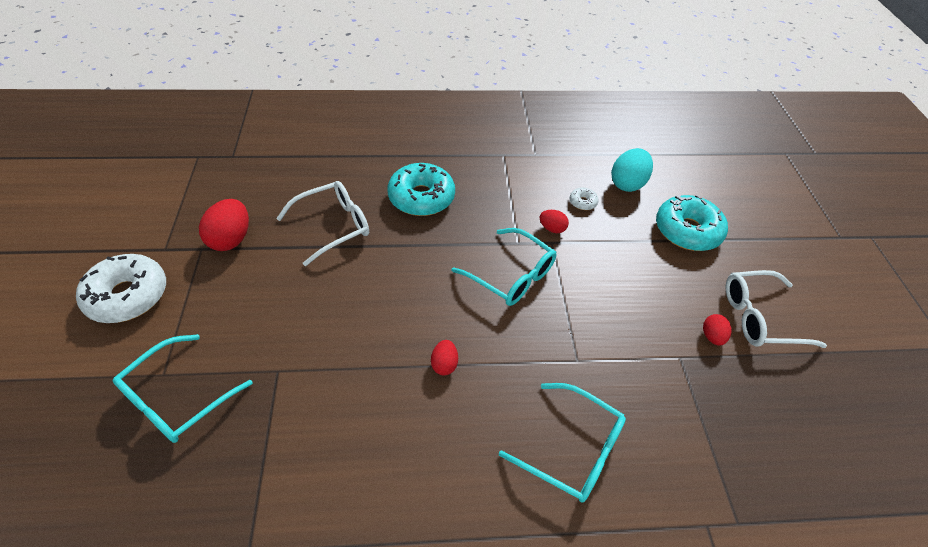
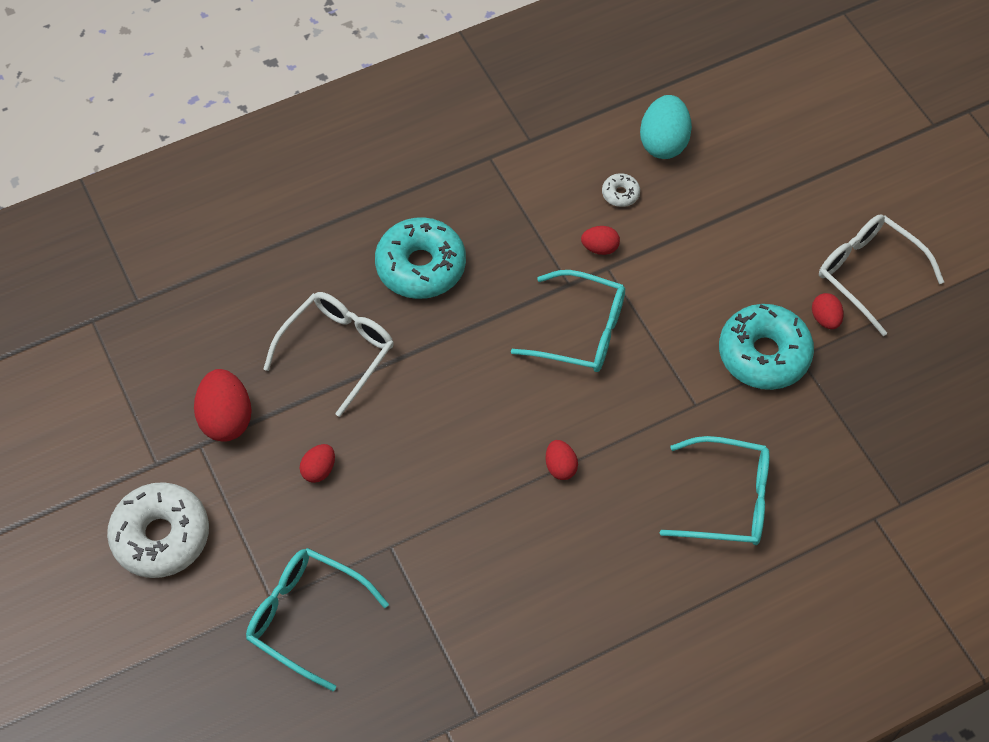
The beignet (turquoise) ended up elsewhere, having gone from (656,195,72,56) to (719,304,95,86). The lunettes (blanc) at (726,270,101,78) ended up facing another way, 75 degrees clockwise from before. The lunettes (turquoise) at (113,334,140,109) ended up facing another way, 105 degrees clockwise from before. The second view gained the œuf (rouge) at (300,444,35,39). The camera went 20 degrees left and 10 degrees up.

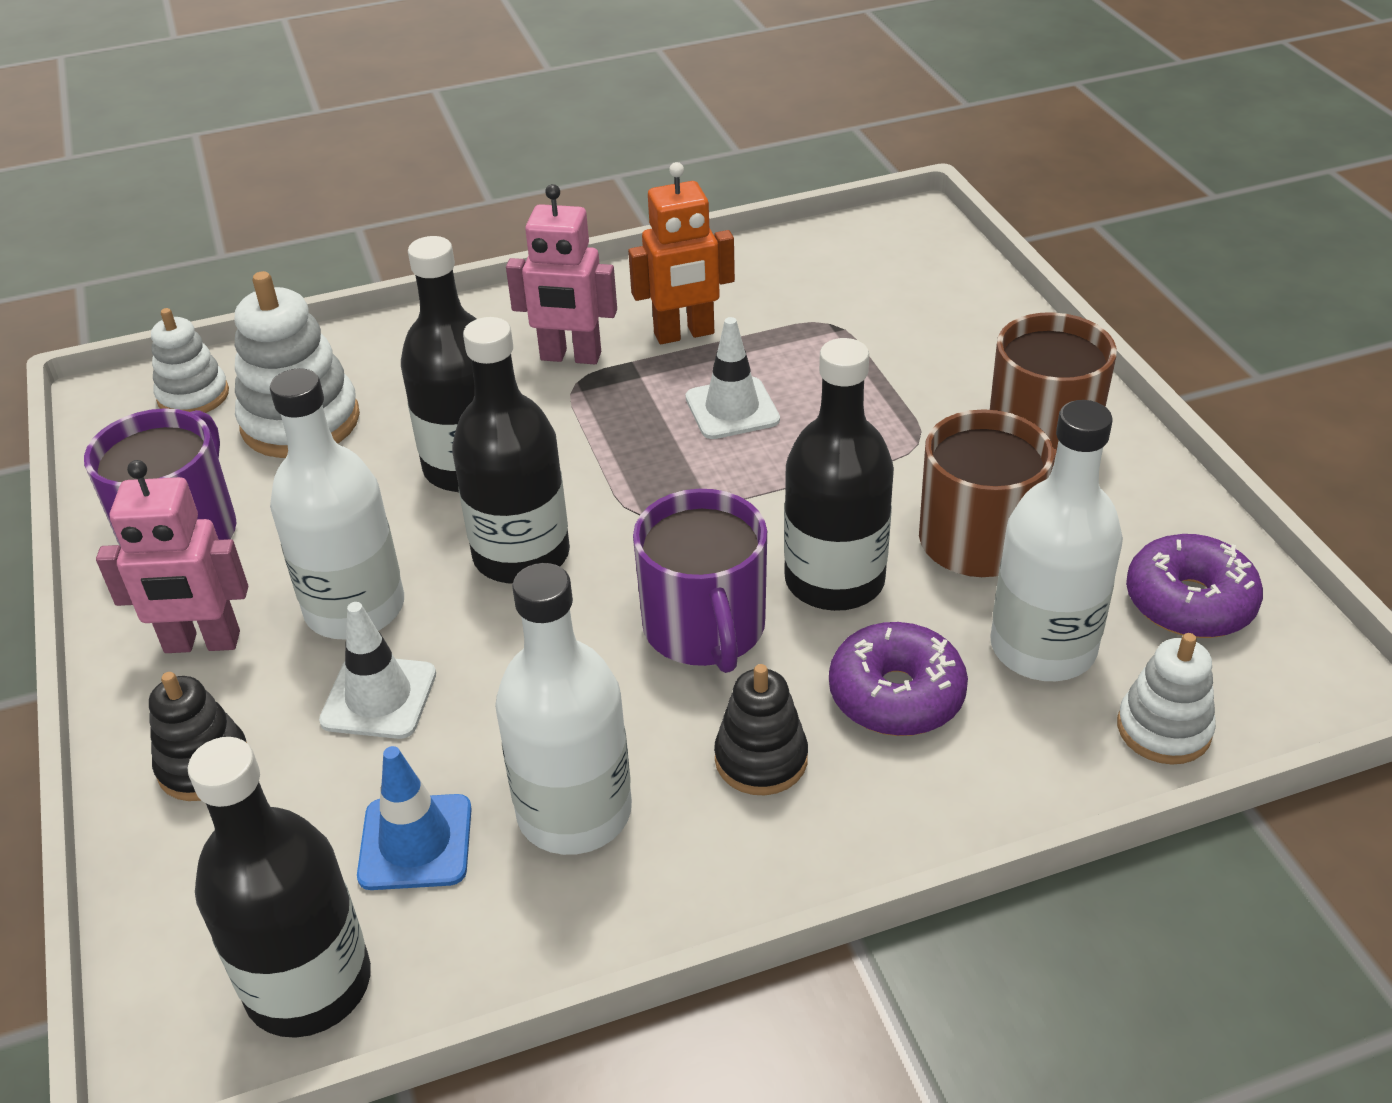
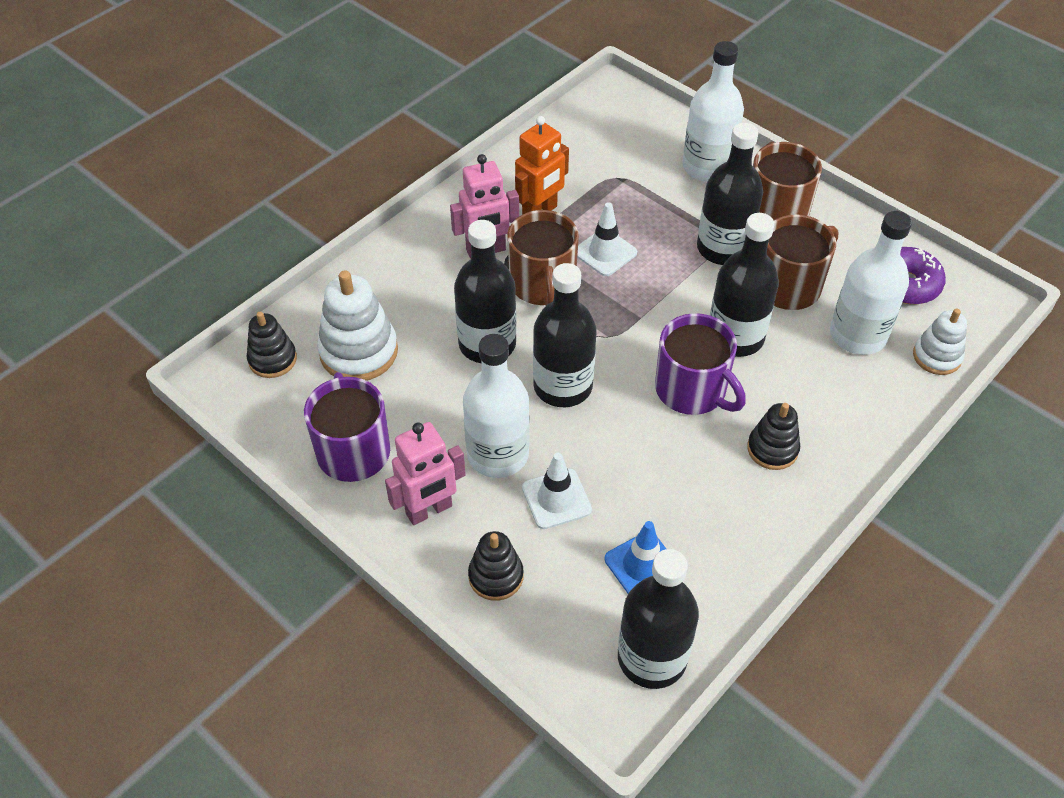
What was the jouet à empiler (blanc) at (151,308,78,105) turned into the jouet à empiler (noir) at (247,312,50,66). The bouteille (blanc) ended up elsewhere, having gone from (495,563,137,292) to (683,41,61,141). The second view lost the beignet (violet) at (829,622,139,114). The second view gained the bouteille (noir) at (697,123,66,142). The second view gained the tasse (marron) at (507,210,72,95). The camera went 30 degrees left and 10 degrees up.

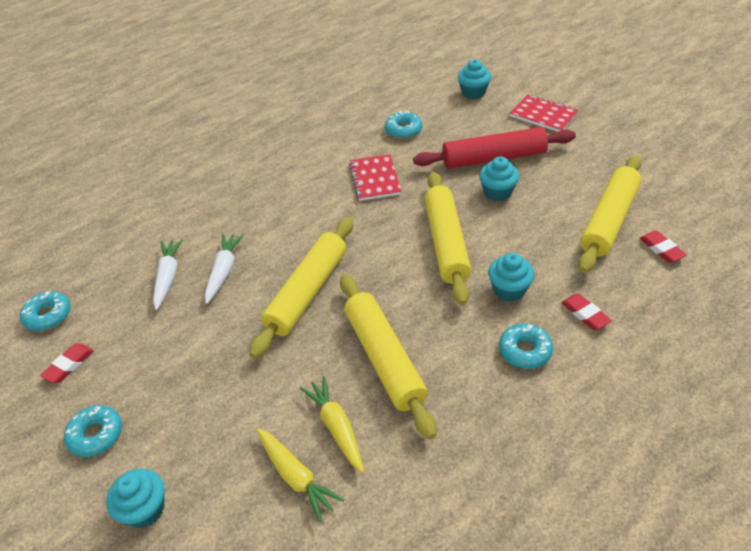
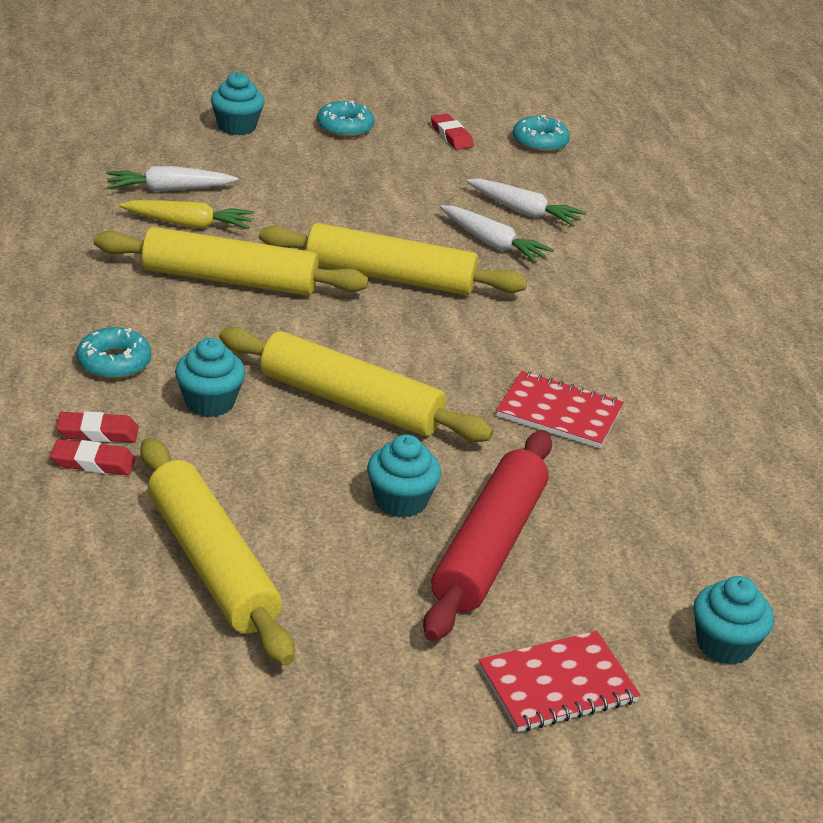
The second view lost the beignet (turquoise) at (385,111,38,28). The rouleau à pâtisserie (jaune) at (249,217,104,141) ended up facing another way, 45 degrees counterclockwise from before. The gomme (rouge) ended up elsewhere, having gone from (640,231,47,32) to (50,439,86,36). What was the carotte (jaune) at (256,428,88,93) turned into the carotte (blanc) at (106,166,132,26). The camera went 115 degrees right and 10 degrees down.

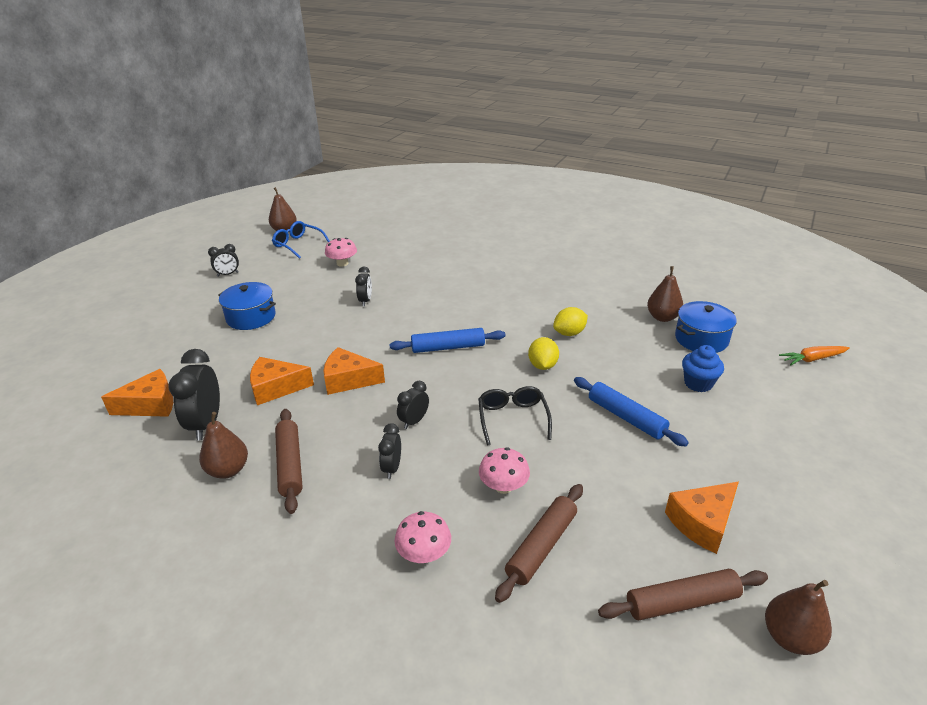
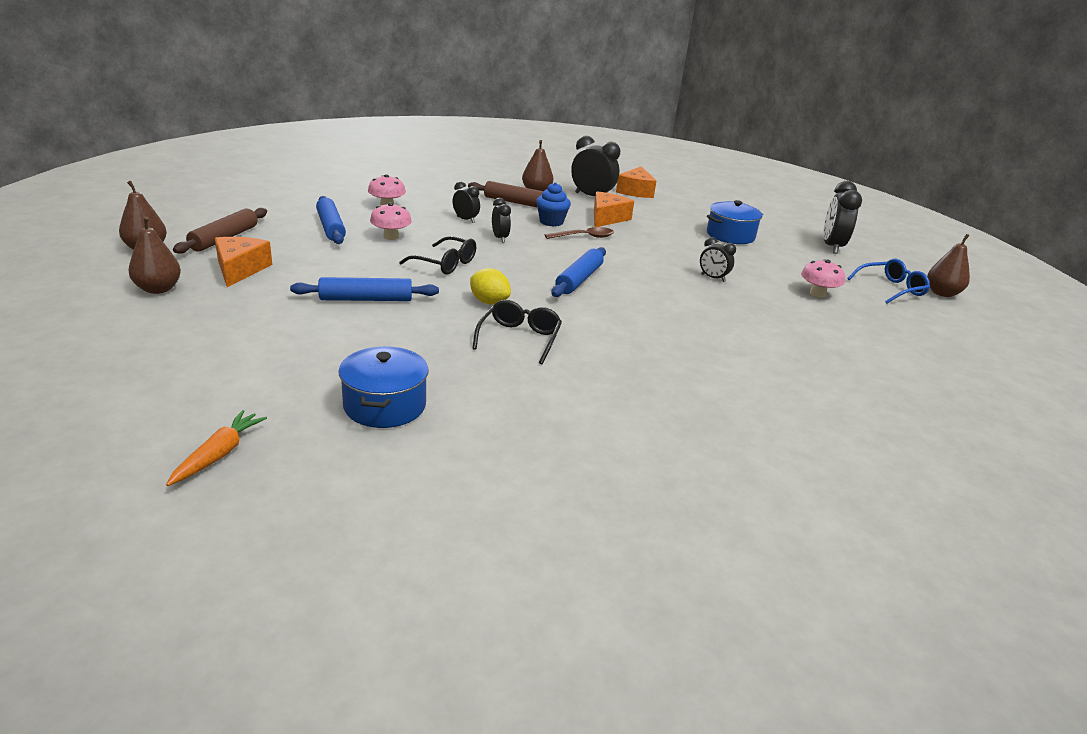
The size of the réveil (noir) at (208,244,31,33) changed by a factor of 1.77. The poire (marron) ended up elsewhere, having gone from (647,266,36,56) to (128,216,53,78). Where the citron (jaune) stood at (553,307,35,29), the lunettes (noir) came to stand at (472,300,90,64). The muffin (bleu) ended up elsewhere, having gone from (682,345,42,47) to (536,182,35,45). Where the fromage (orange) stood at (323,347,62,48), the cuillère (marron) came to stand at (545,227,69,12). What was the rouleau à pâtisserie (marron) at (495,484,88,119) turned into the rouleau à pâtisserie (bleu) at (316,196,30,48). The camera went 120 degrees right and 5 degrees down.

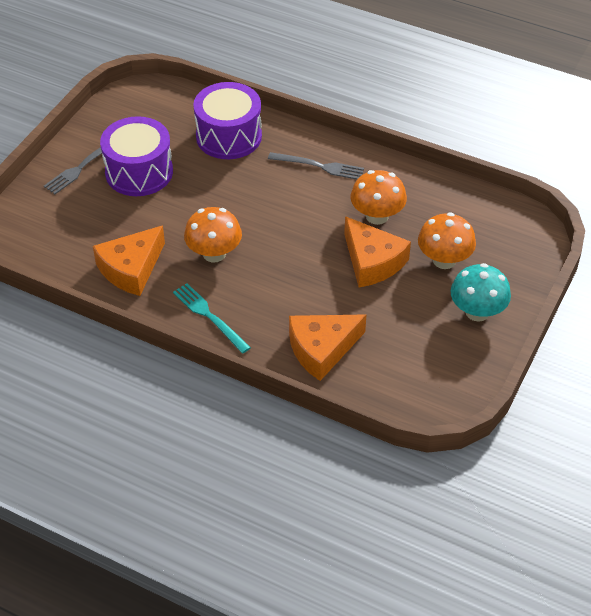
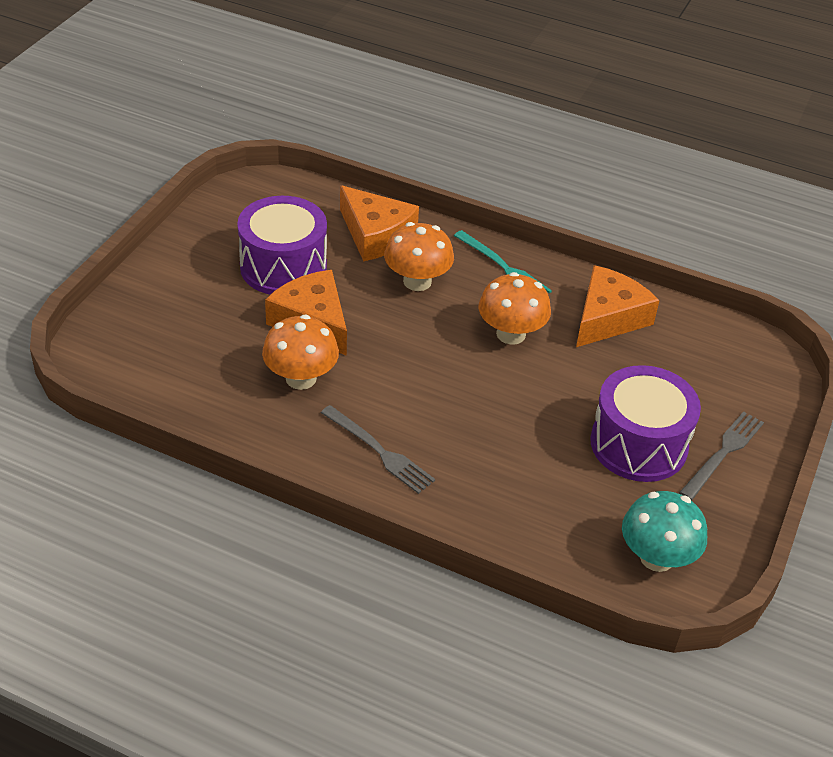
The tambour (violet) ended up elsewhere, having gone from (193,82,69,77) to (237,196,90,99). The fourchette (gris) at (268,152,96,27) ended up facing another way, 150 degrees counterclockwise from before. The champignon (orange) ended up elsewhere, having gone from (418,212,58,57) to (384,222,70,69). The champignon (turquoise) ended up elsewhere, having gone from (451,263,60,59) to (622,491,85,81). The fromage (orange) at (289,314,77,67) ended up facing another way, 75 degrees clockwise from before. The camera went 175 degrees right and 5 degrees down.

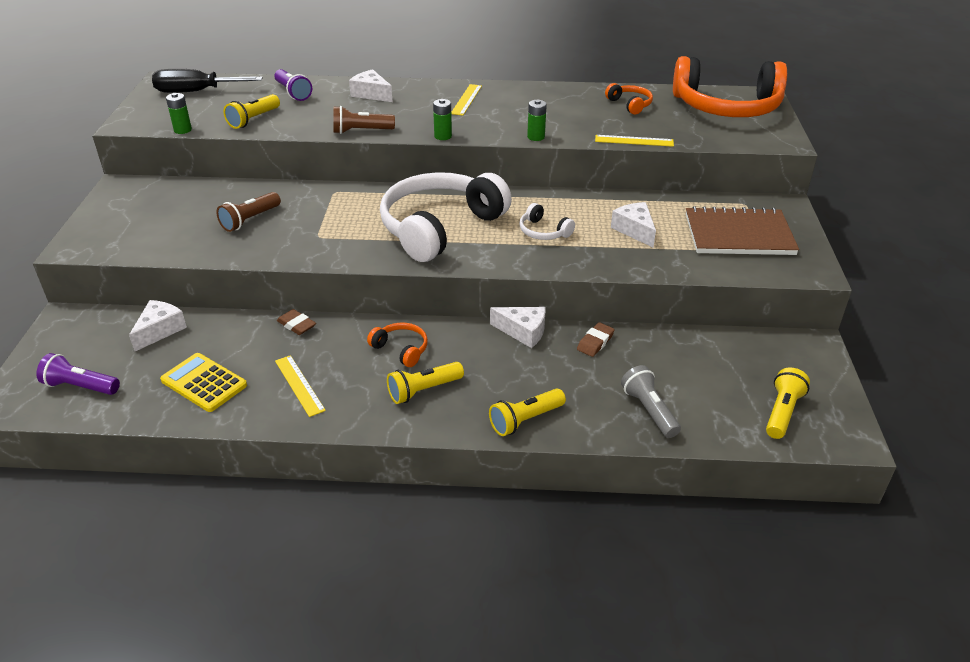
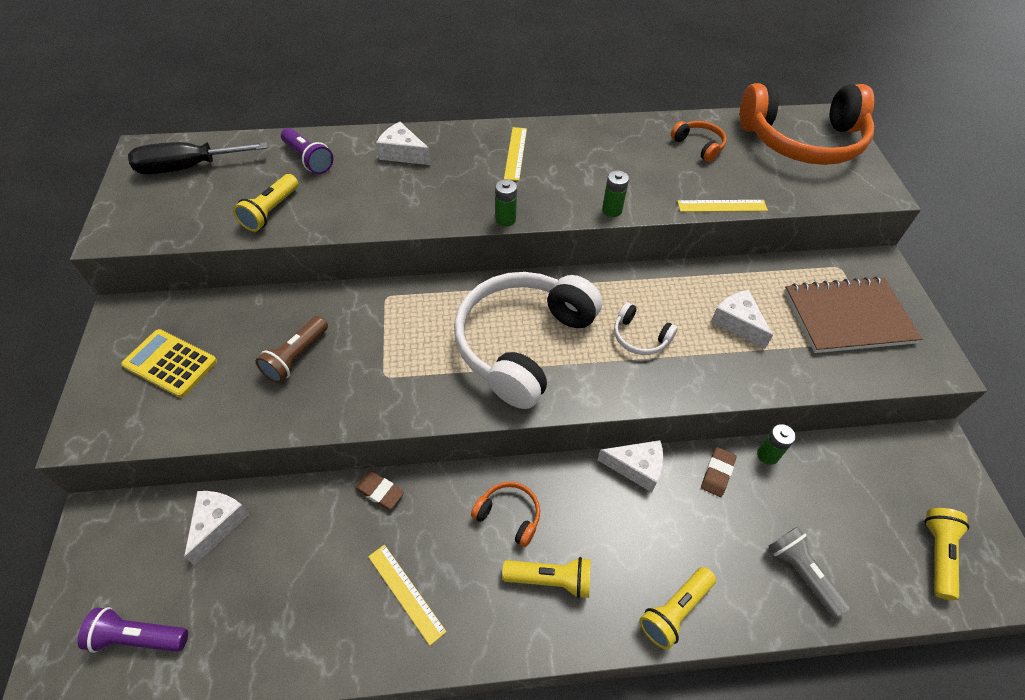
The pile (vert) ended up elsewhere, having gone from (166,93,26,41) to (757,424,39,41). The second view lost the lampe de poche (marron) at (334,106,61,28). The calculatrice (jaune) ended up elsewhere, having gone from (160,353,87,59) to (121,329,96,69). The lampe de poche (jaune) at (387,362,77,42) ended up facing another way, 135 degrees counterclockwise from before. The camera went 10 degrees left and 15 degrees up.

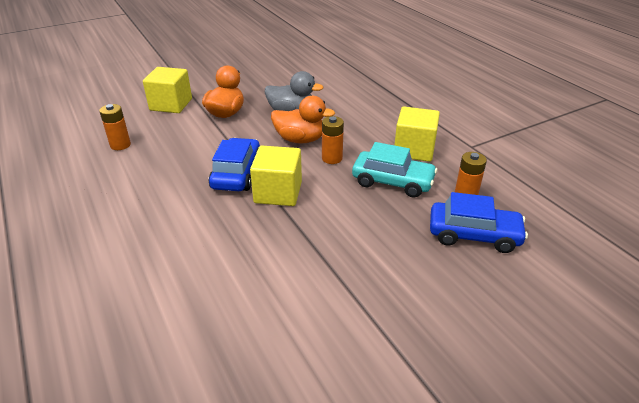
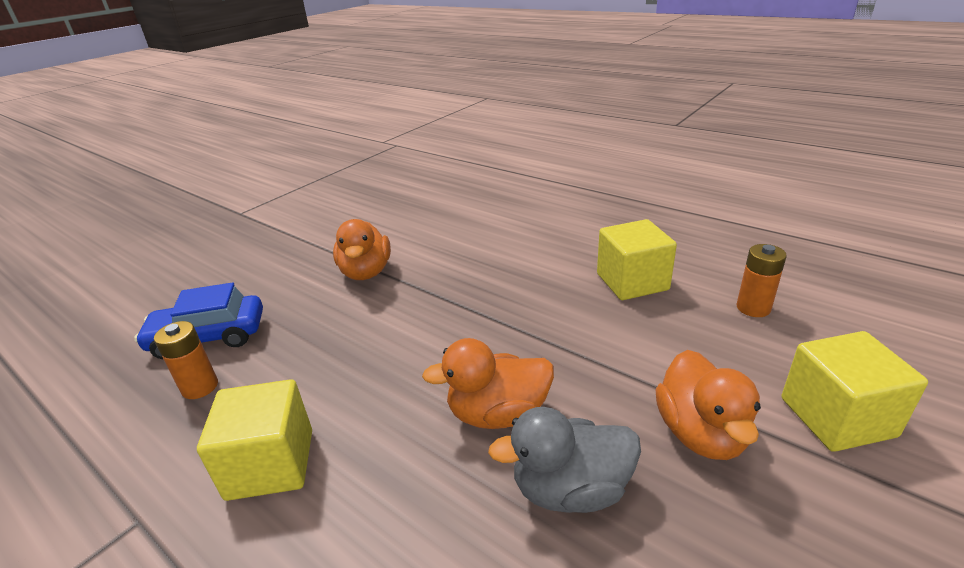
The second view lost the pile (orange) at (322,116,22,48). The second view lost the voiture (bleu) at (209,138,51,53). The second view lost the voiture (turquoise) at (352,142,85,55). The cube (jaune) ended up elsewhere, having gone from (250,146,52,60) to (597,219,80,81). The second view gained the canard (orange) at (333,219,58,61). The camera went 160 degrees right and 5 degrees down.

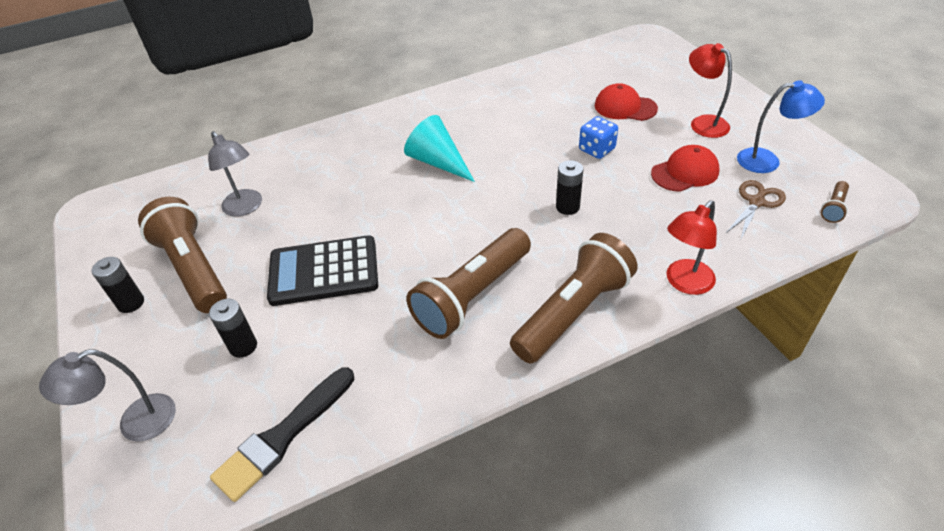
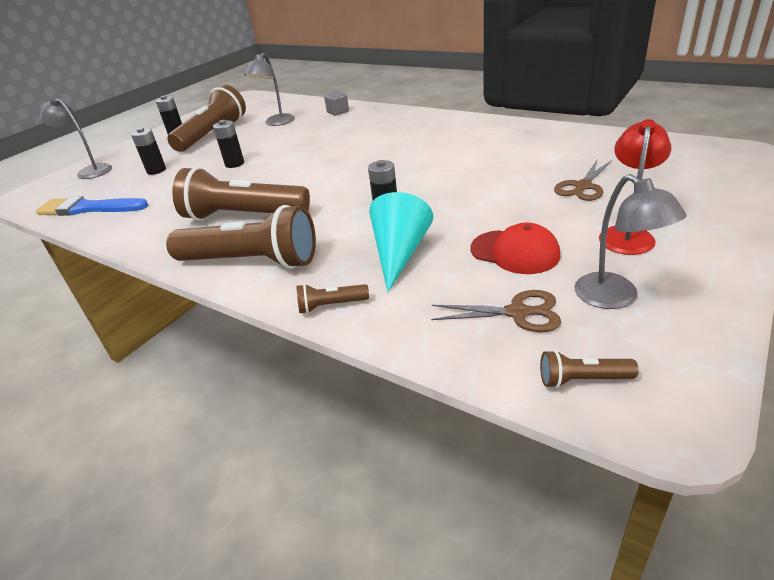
What was the lampe (bleu) at (737,80,88,93) turned into the lampe (gris) at (574,174,113,135). Where the casquette (rouge) stood at (595,83,63,38), the ciseaux (marron) came to stand at (554,160,58,41). The cône (turquoise) ended up elsewhere, having gone from (404,115,71,67) to (369,192,64,100). The second view lost the dé (bleu) at (579,116,39,43). Where the lampe (rouge) stood at (667,200,50,95), the lampe de poche (marron) came to stand at (296,284,73,30). Where the calculatrice (noir) stood at (267,235,111,71), the pile (noir) came to stand at (213,120,31,48). What was the pinceau (noir) at (210,367,144,135) turned into the pinceau (bleu) at (36,196,113,20). The second view gained the cube (gris) at (324,91,25,25). The camera went 60 degrees right and 10 degrees down.

